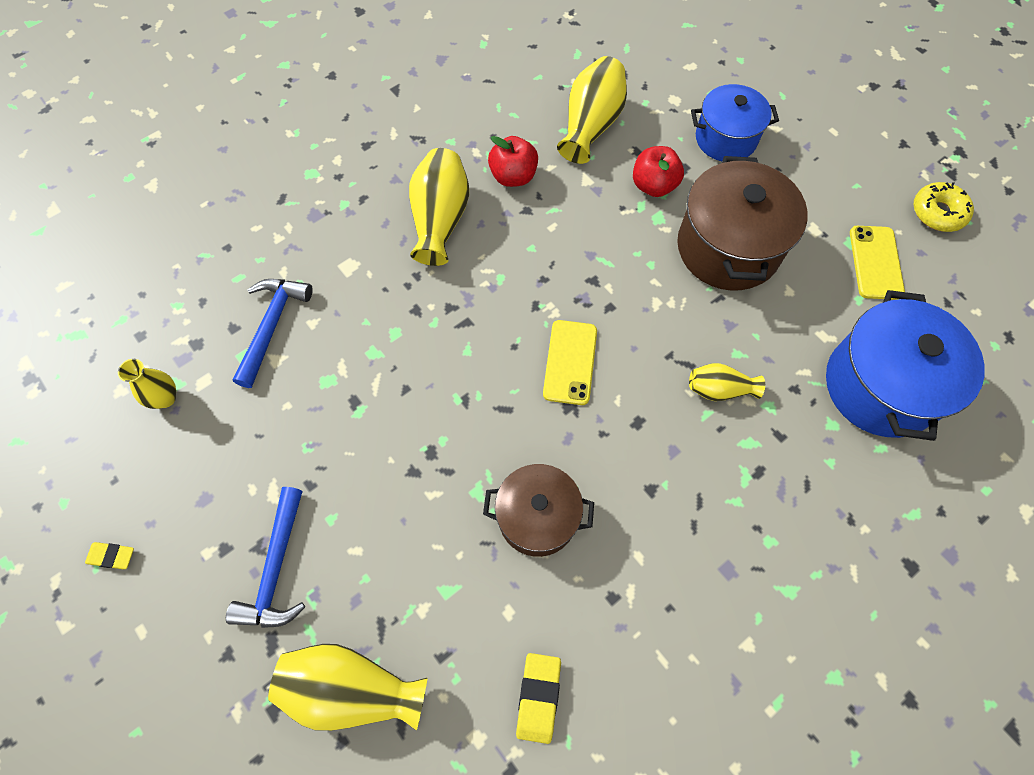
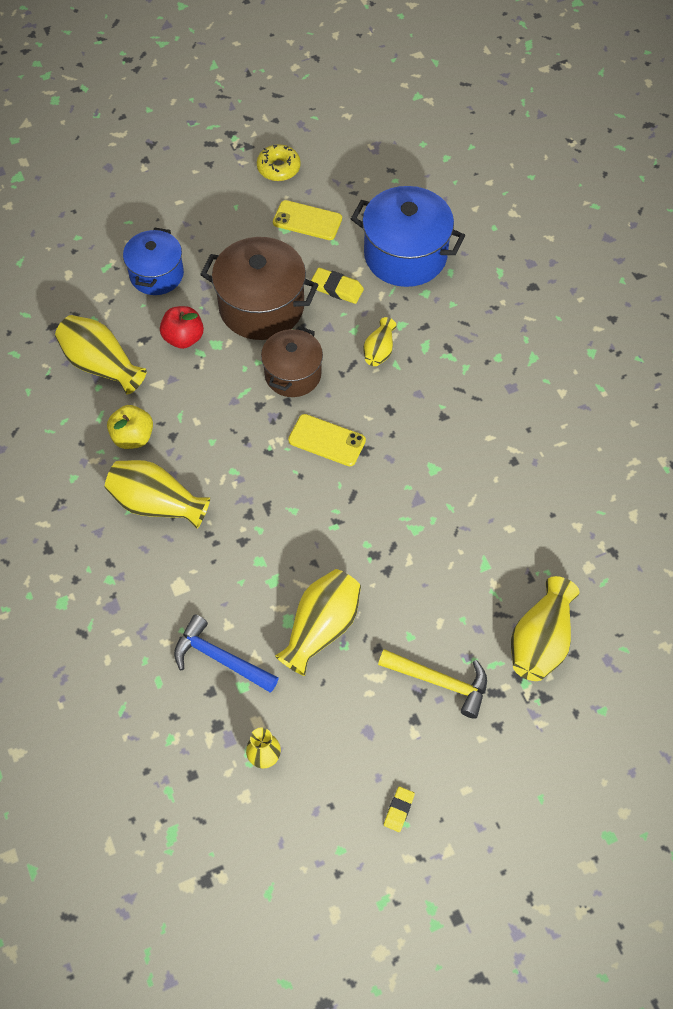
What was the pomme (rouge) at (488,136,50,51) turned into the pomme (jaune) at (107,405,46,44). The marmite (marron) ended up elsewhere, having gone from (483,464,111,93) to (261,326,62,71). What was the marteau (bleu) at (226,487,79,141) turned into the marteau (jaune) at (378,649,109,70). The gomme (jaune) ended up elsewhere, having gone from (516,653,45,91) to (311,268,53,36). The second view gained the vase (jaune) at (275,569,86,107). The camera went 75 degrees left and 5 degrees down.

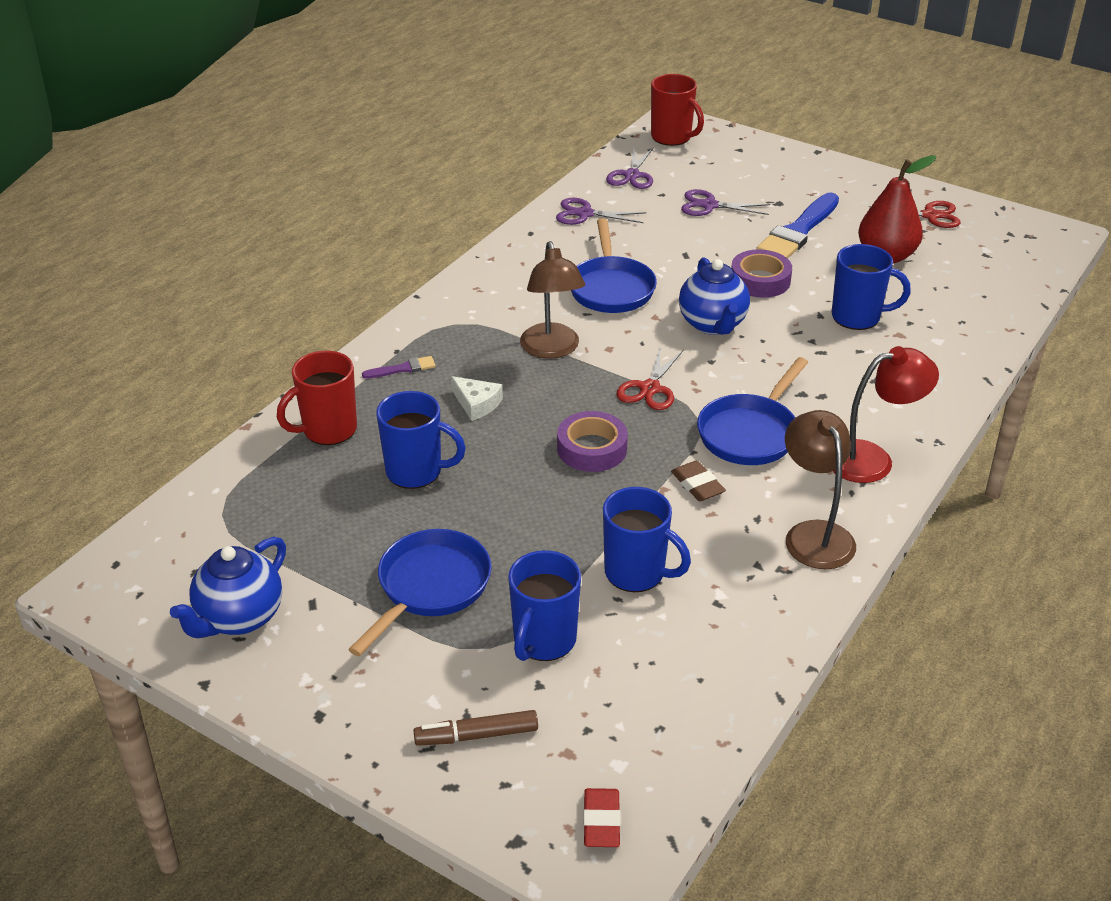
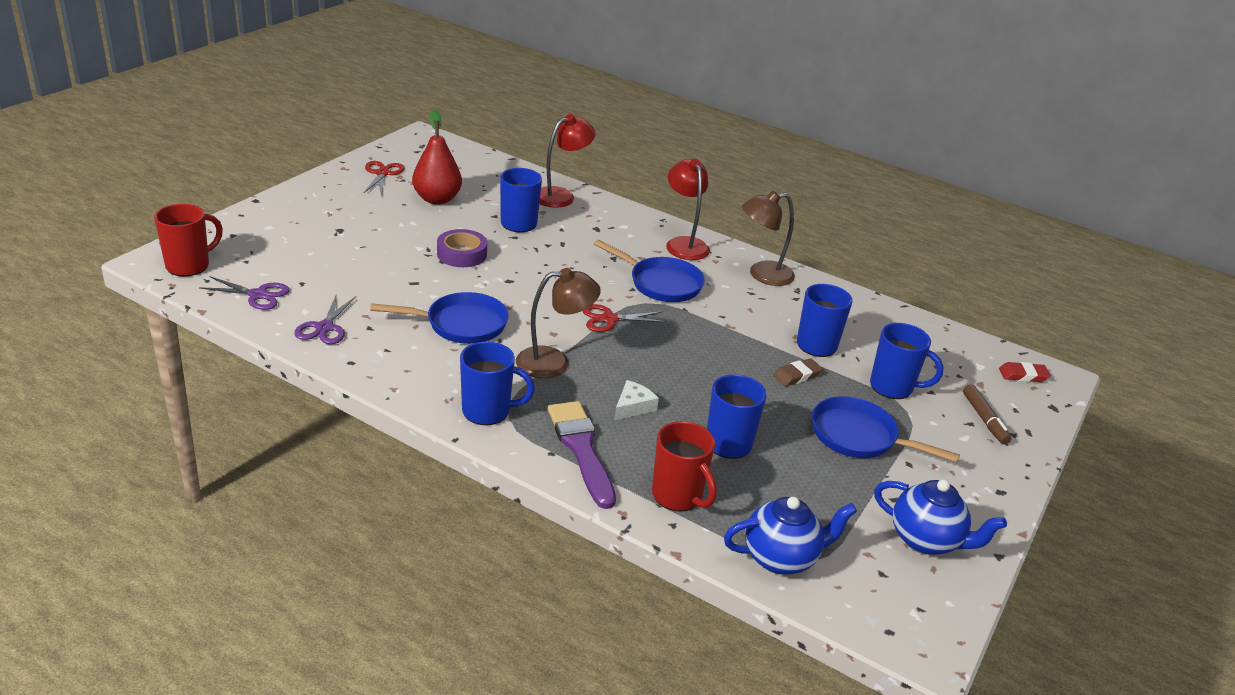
The second view lost the ciseaux (violet) at (681,189,89,27). The second view lost the pinceau (bleu) at (756,193,83,66). The théière (bleu) ended up elsewhere, having gone from (679,257,71,78) to (724,497,133,78). The ciseaux (rouge) at (617,347,67,63) ended up facing another way, 150 degrees clockwise from before. The size of the pinceau (violet) at (362,356,74,23) changed by a factor of 2.17. The second view lost the ruban adhésif (violet) at (557,411,71,61). The gomme (marron) ended up elsewhere, having gone from (671,461,55,40) to (773,358,50,28). The second view gained the lampe (rouge) at (539,114,56,94). The second view gained the tasse (bleu) at (460,341,75,84). The camera went 95 degrees left and 5 degrees down.

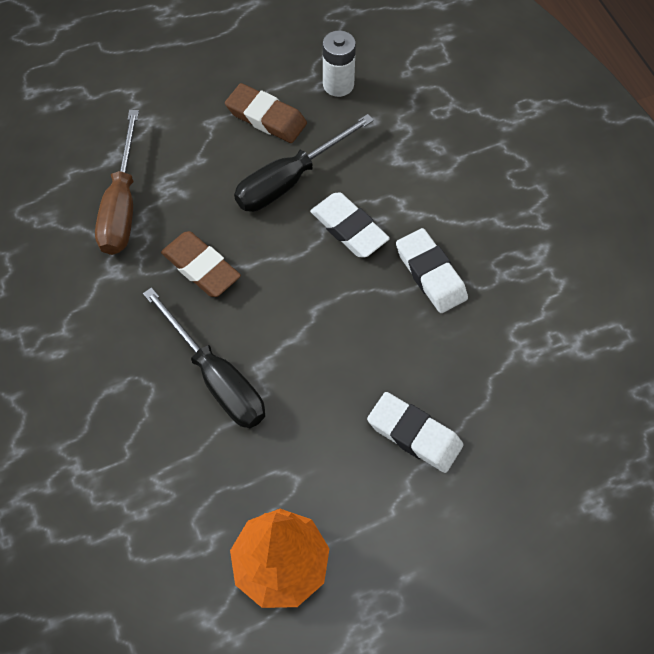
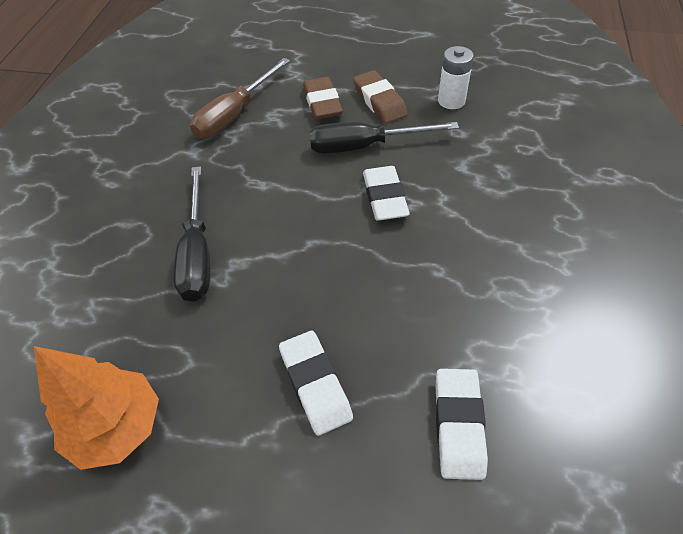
The gomme (blanc) ended up elsewhere, having gone from (396,228,72,85) to (436,369,52,111). The gomme (marron) ended up elsewhere, having gone from (161,231,80,66) to (303,77,40,43). The camera went 35 degrees right and 10 degrees down.

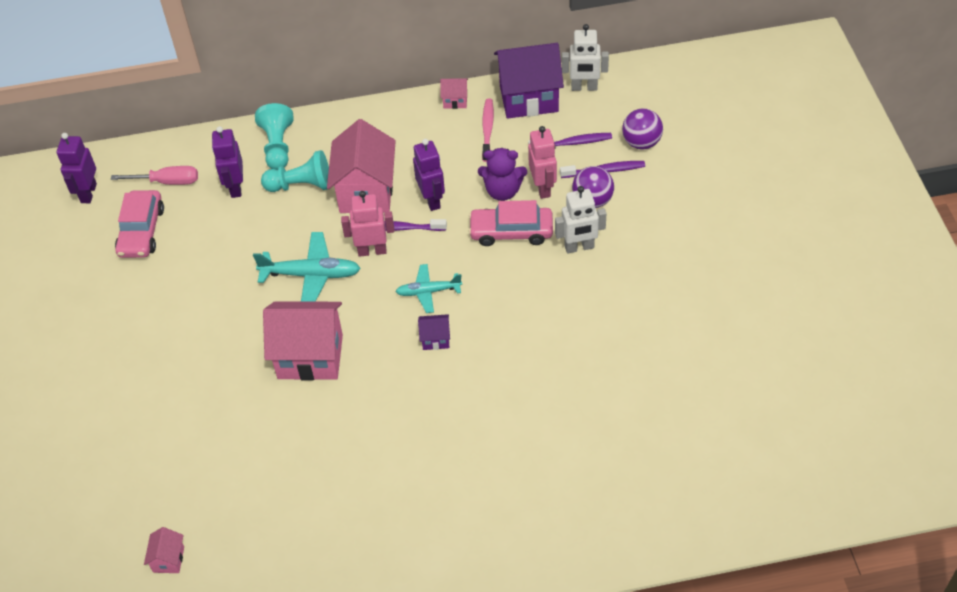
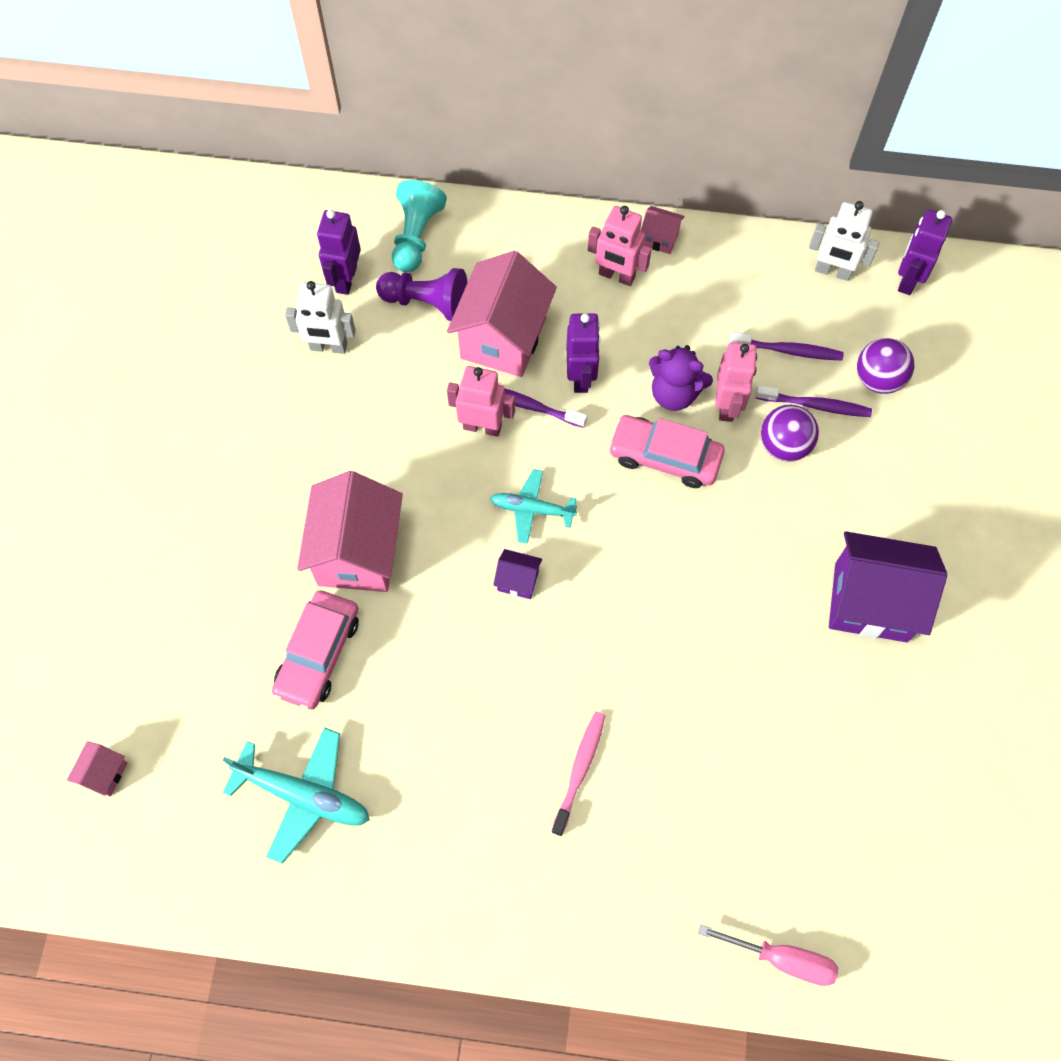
The maison (violet) ended up elsewhere, having gone from (494,43,70,76) to (829,531,118,111). The brosse à dents (rose) ended up elsewhere, having gone from (482,99,12,63) to (551,712,55,124). The robot (violet) ended up elsewhere, having gone from (57,133,40,70) to (898,210,54,85). What was the pion (turquoise) at (261,150,68,42) turned into the pion (violet) at (376,268,91,53). The tournevis (rose) ended up elsewhere, having gone from (111,166,87,19) to (698,925,140,61). The robot (blanc) ended up elsewhere, having gone from (555,186,51,68) to (285,281,71,73). The voiture (rose) ended up elsewhere, having gone from (115,190,49,68) to (272,590,87,120). The avion (turquoise) ended up elsewhere, having gone from (253,232,108,70) to (223,727,147,137). The maison (rose) at (263,302,80,79) ended up facing another way, 75 degrees clockwise from before. The second view gained the robot (rose) at (588,206,64,80). The camera went 15 degrees right and 15 degrees up.

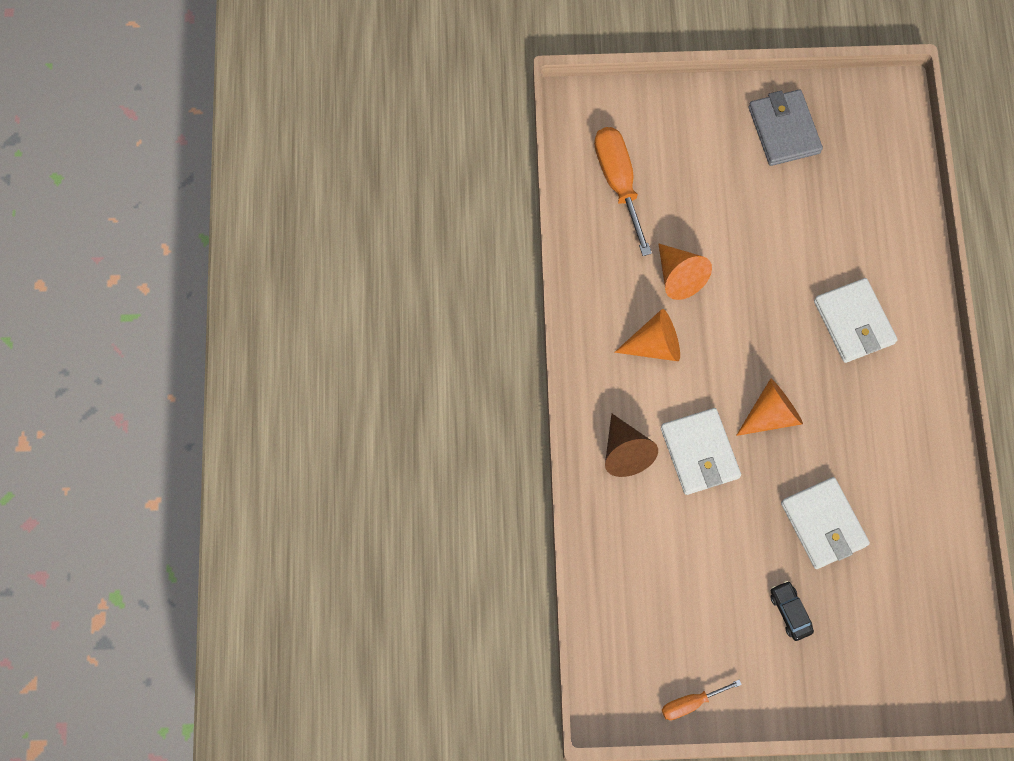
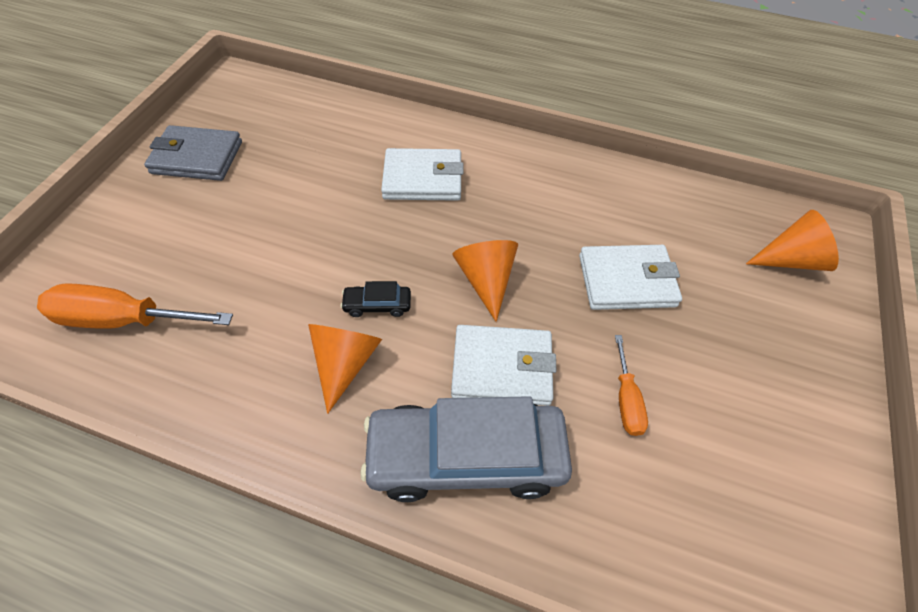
The cône (orange) ended up elsewhere, having gone from (658,243,54,57) to (746,210,93,61). Where the cône (marron) stood at (605,413,53,64), the voiture (gris) came to stand at (360,396,212,106). The voiture (noir) ended up elsewhere, having gone from (770,581,44,60) to (340,281,71,36). The tournevis (orange) ended up elsewhere, having gone from (662,679,80,41) to (615,335,33,101). The camera went 70 degrees left and 15 degrees down.

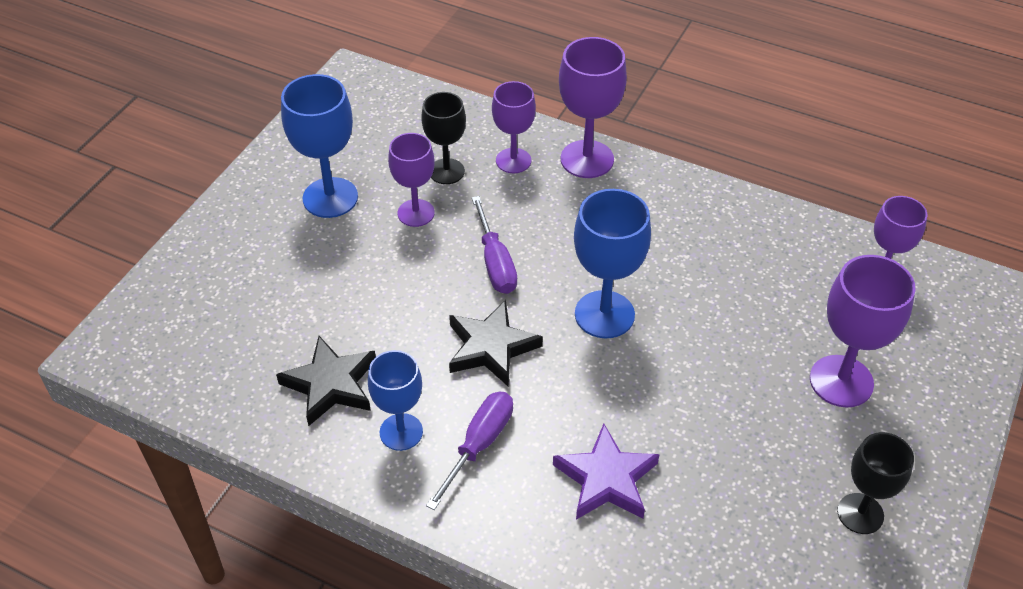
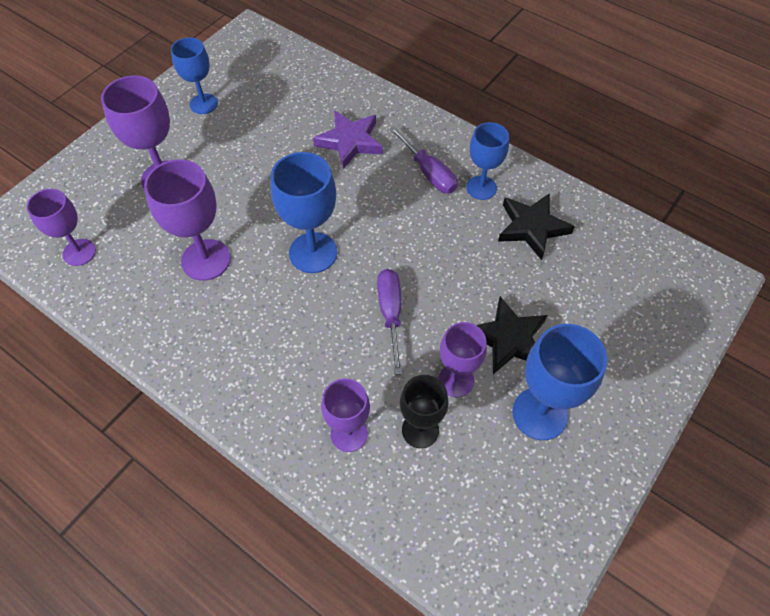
The verre à pied (violet) ended up elsewhere, having gone from (559,37,68,141) to (144,159,87,122). The étoile (noir) ended up elsewhere, having gone from (449,300,94,87) to (476,296,72,78). The tournevis (violet) at (426,392,87,118) ended up facing another way, 75 degrees counterclockwise from before. What was the verre à pied (noir) at (837,432,77,102) turned into the verre à pied (bleu) at (171,37,47,77). The camera went 170 degrees left and 10 degrees up.

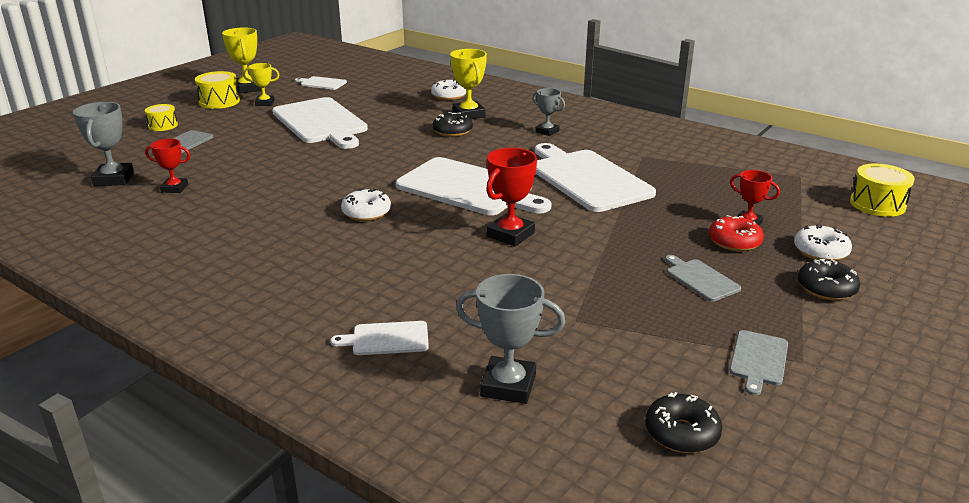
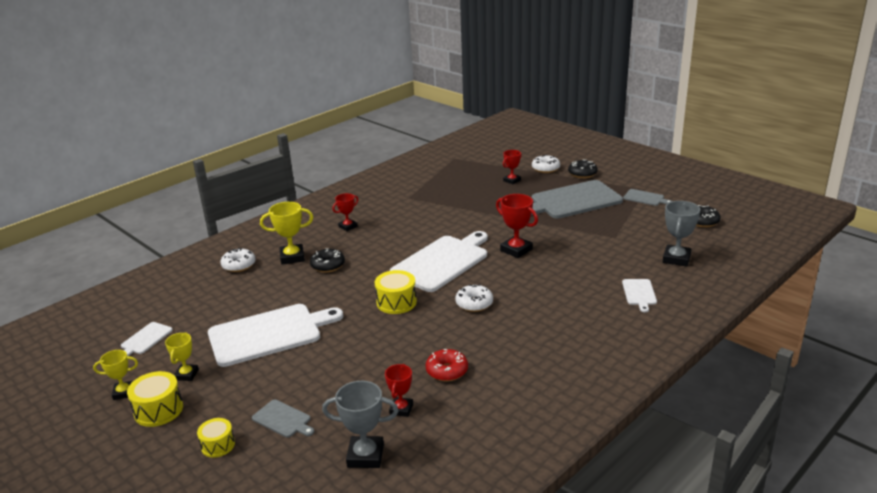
The size of the trophée (jaune) at (222,28,39,65) changed by a factor of 0.64. What was the trophée (gris) at (532,88,33,48) turned into the trophée (rouge) at (333,193,26,38). The second view lost the planche à découper (blanc) at (535,143,121,69). The tambour (jaune) ended up elsewhere, having gone from (850,163,65,54) to (375,270,42,44). The beignet (rouge) ended up elsewhere, having gone from (709,215,55,37) to (426,349,42,32). The size of the planche à découper (gris) at (665,255,76,47) changed by a factor of 2.25. The camera went 80 degrees left and 0 degrees up.

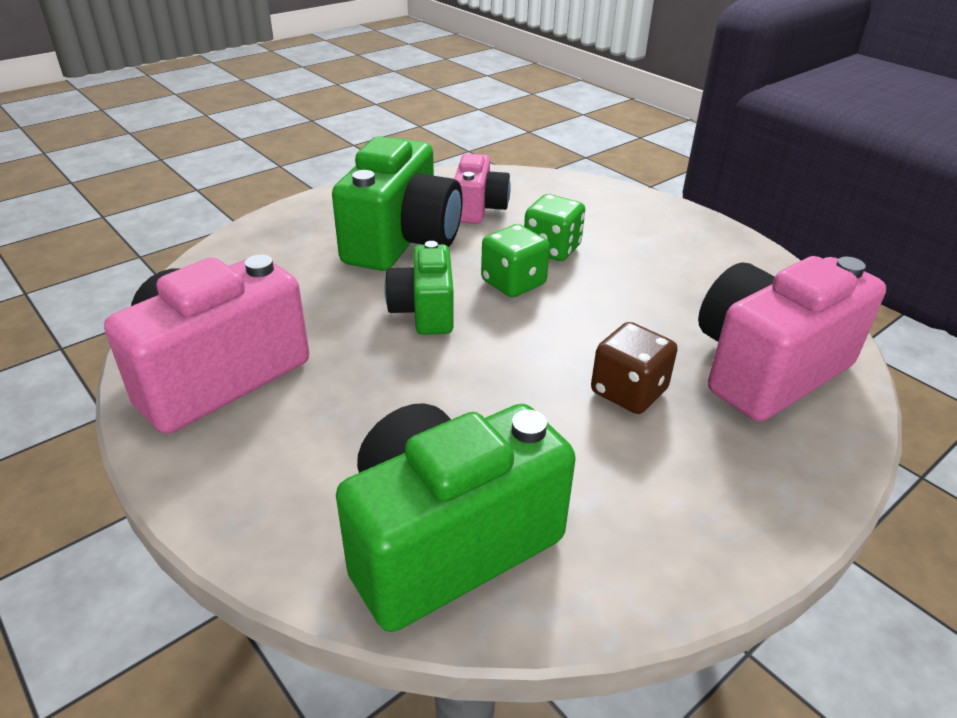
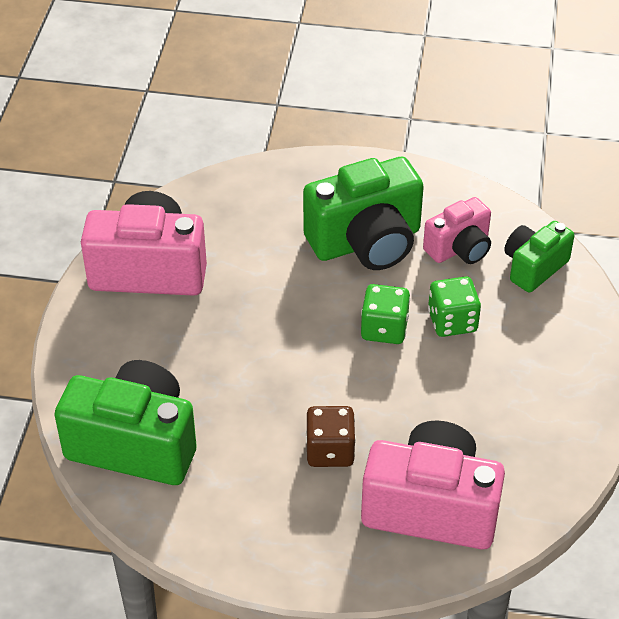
The appareil photo (vert) ended up elsewhere, having gone from (385,241,69,94) to (504,221,71,72). The camera went 50 degrees right and 10 degrees up.

